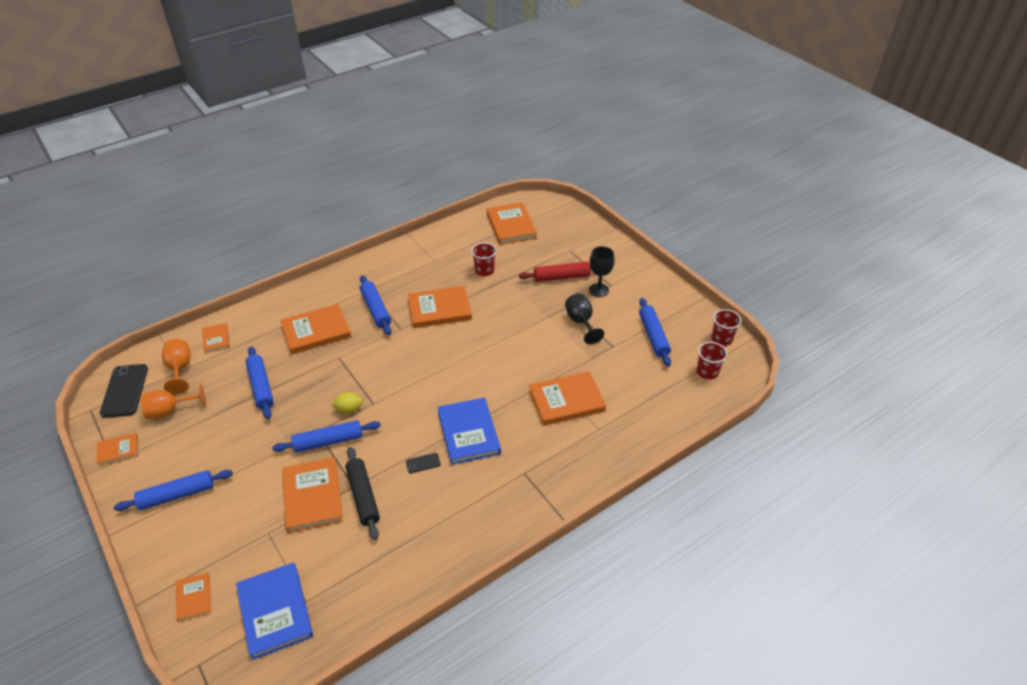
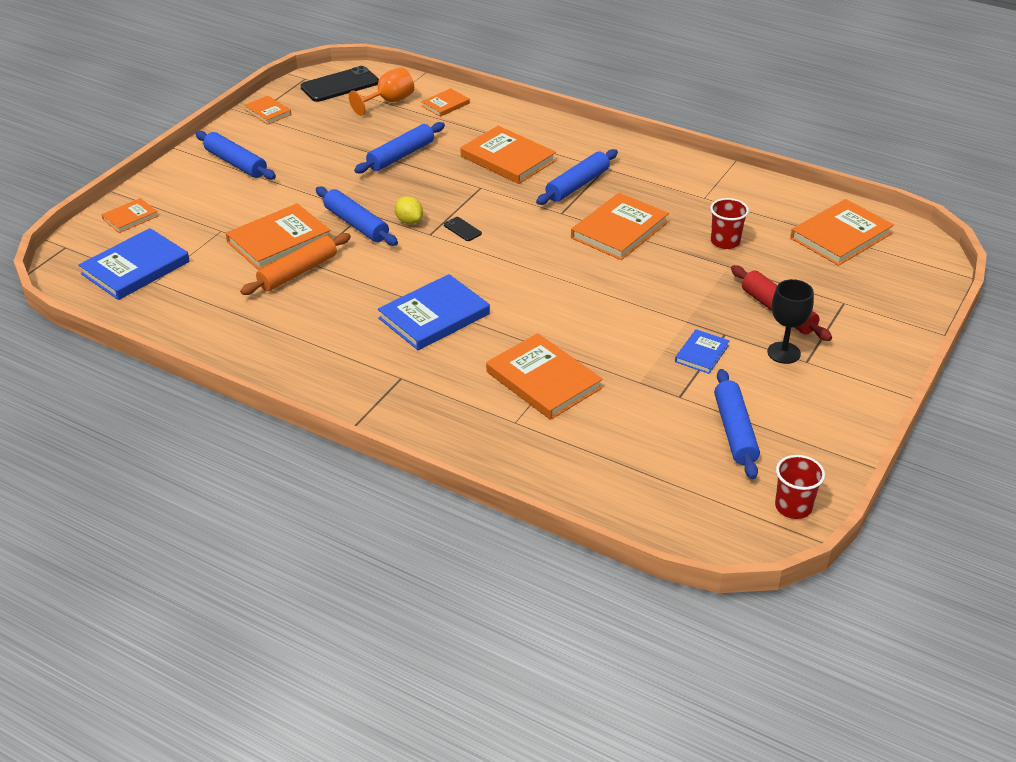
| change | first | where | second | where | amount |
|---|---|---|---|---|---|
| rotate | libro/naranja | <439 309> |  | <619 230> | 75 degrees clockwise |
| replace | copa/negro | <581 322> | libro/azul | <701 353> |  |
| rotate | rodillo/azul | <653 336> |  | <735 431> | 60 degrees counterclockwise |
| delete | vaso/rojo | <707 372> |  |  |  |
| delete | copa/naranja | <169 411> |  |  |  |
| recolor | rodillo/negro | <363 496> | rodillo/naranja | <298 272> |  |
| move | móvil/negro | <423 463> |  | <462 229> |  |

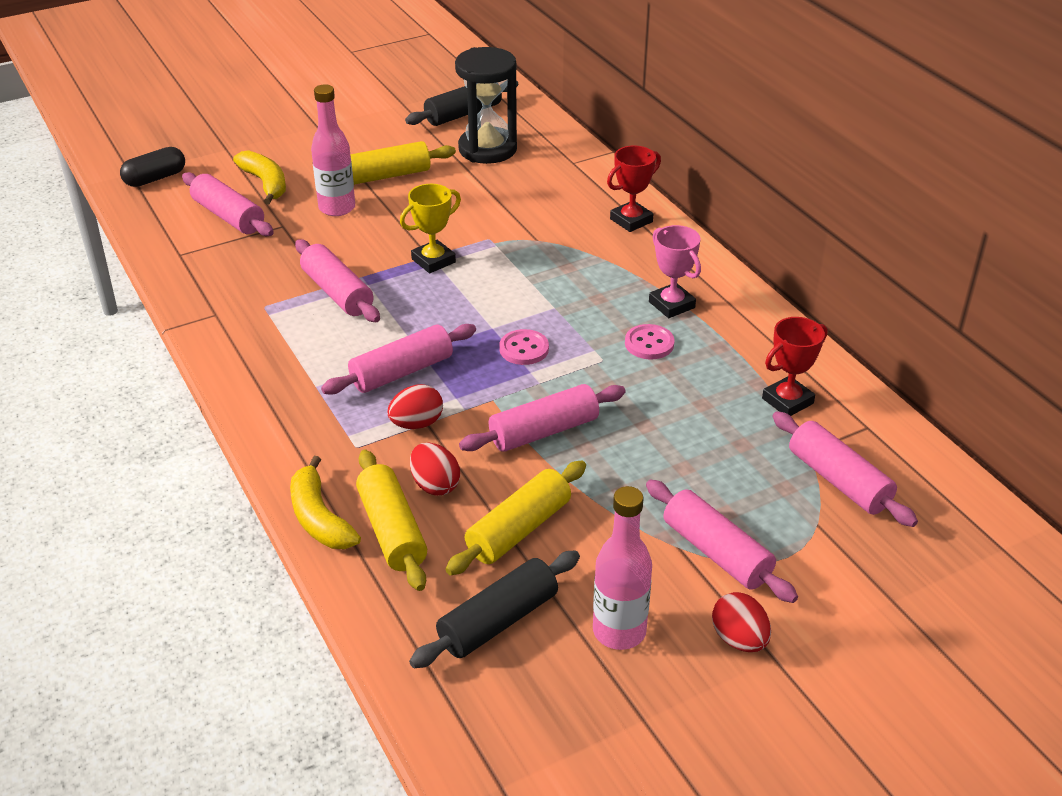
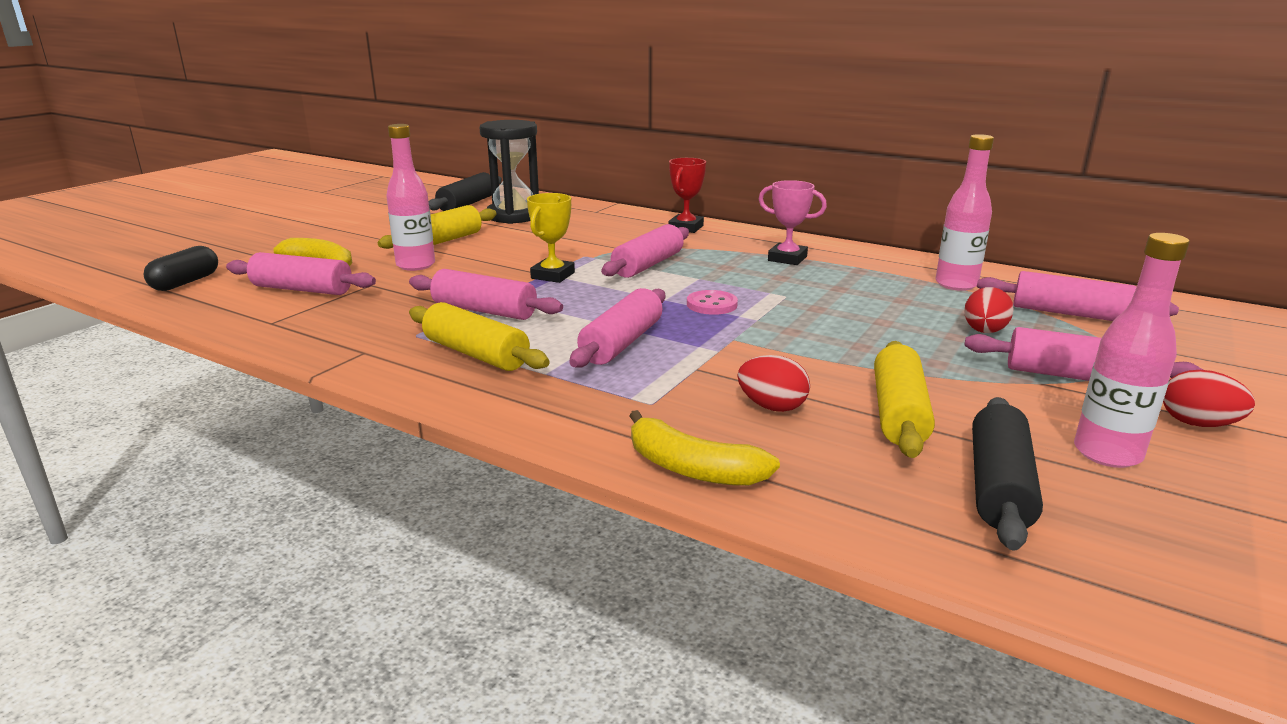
| change | first | where | second | where | amount |
|---|---|---|---|---|---|
| replace | trofeo/rojo | <787 401> | botella/rosa | <956 284> |  |
| delete | botón/rosa | <649 344> |  |  |  |
| move | huevo/rojo | <416 424> |  | <984 331> |  |
| move | rodillo/rosa | <544 431> |  | <648 265> |  |
| move | rodillo/amarillo | <392 530> |  | <476 354> |  |

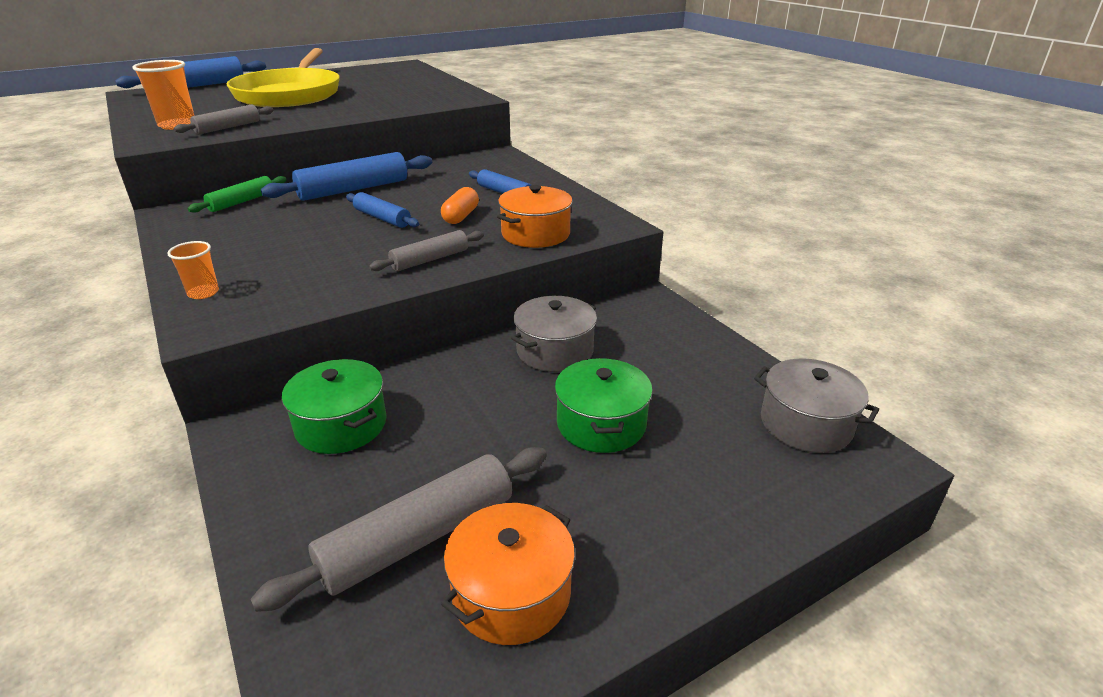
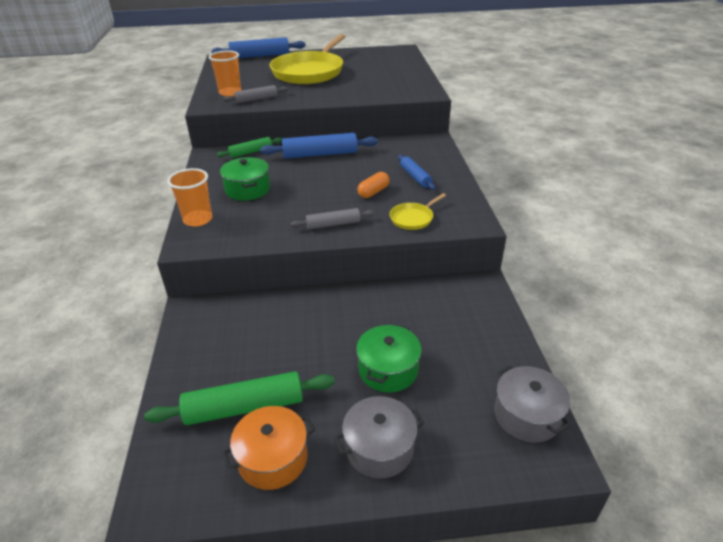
| change | first | where | second | where | amount |
|---|---|---|---|---|---|
| replace | olla/naranja | <535 234> | sartén/amarillo | <413 218> |  |
| delete | rodillo/azul | <382 218> |  |  |  |
| resize | vaso/naranja | <203 293> |  | <198 219> | x1.65 |
| move | olla/gris | <554 351> |  | <379 448> |  |
| move | olla/verde | <341 425> |  | <248 189> |  |
| recolor | rodillo/gris | <419 537> | rodillo/verde | <244 407> |  |

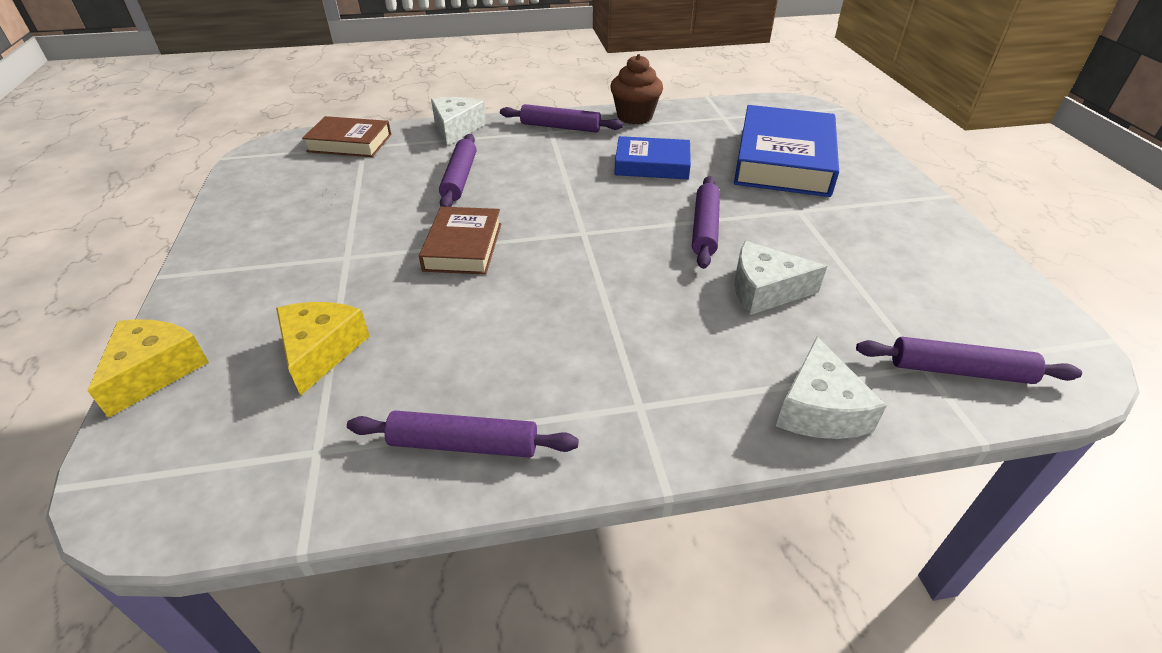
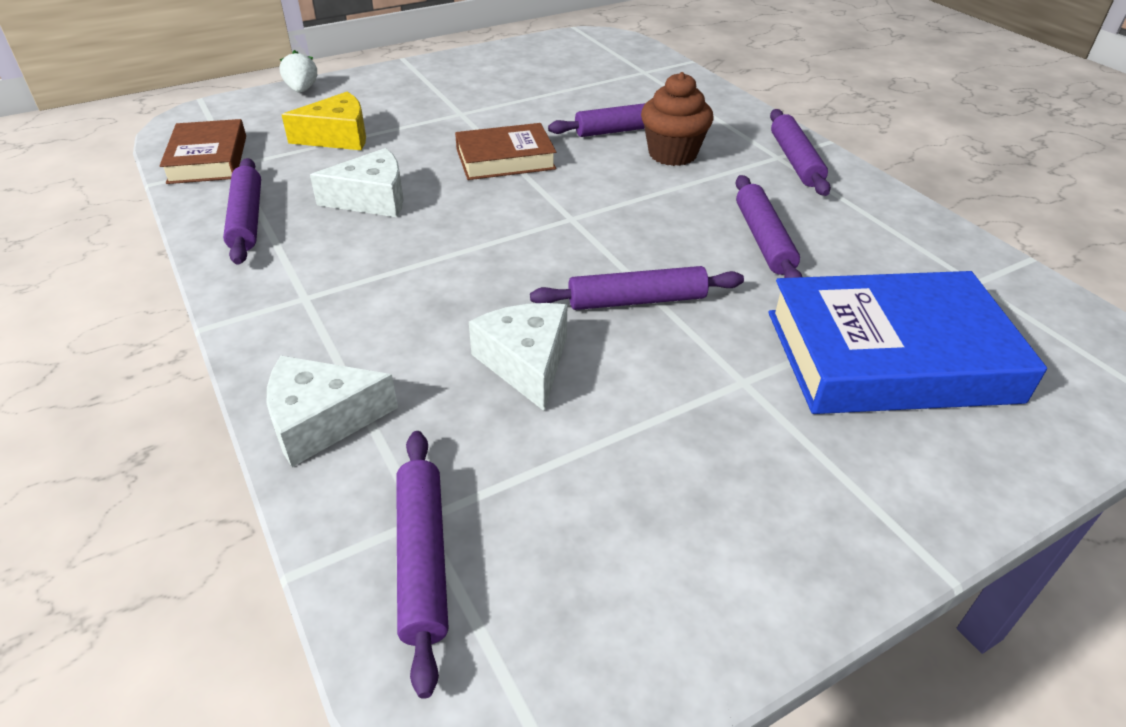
| change | first | where | second | where | amount |
|---|---|---|---|---|---|
| move | magdalena/marrón | <634 116> |  | <672 154> |  |
| move | queso/blanco | <456 128> |  | <372 199> |  |
| move | libro/marrón | <350 143> |  | <208 159> |  |
| replace | libro/azul | <652 164> | rodillo/morado | <763 239> |  |
| replace | queso/amarillo | <155 371> | fresa/blanco | <302 90> |  |

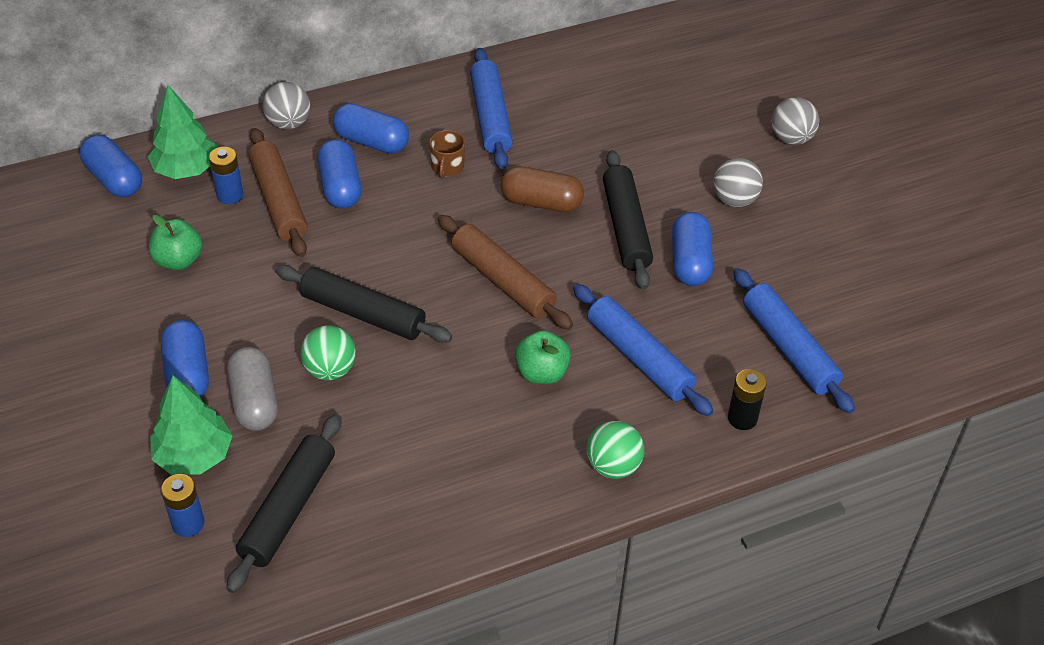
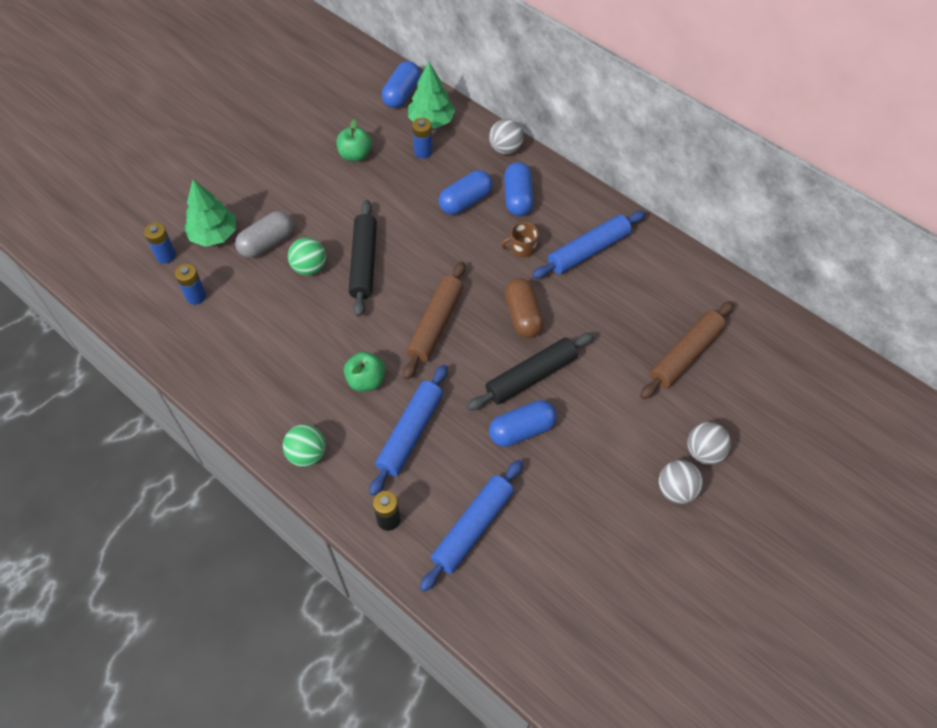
| change | first | where | second | where | amount |
|---|---|---|---|---|---|
| move | rodillo/marrón | <279 200> |  | <685 355> |  |
| move | pelota/gris | <734 199> |  | <676 490> |  |
| delete | cápsula/azul | <187 373> |  |  |  |
| replace | rodillo/negro | <288 509> | pila/azul | <196 296> |  |

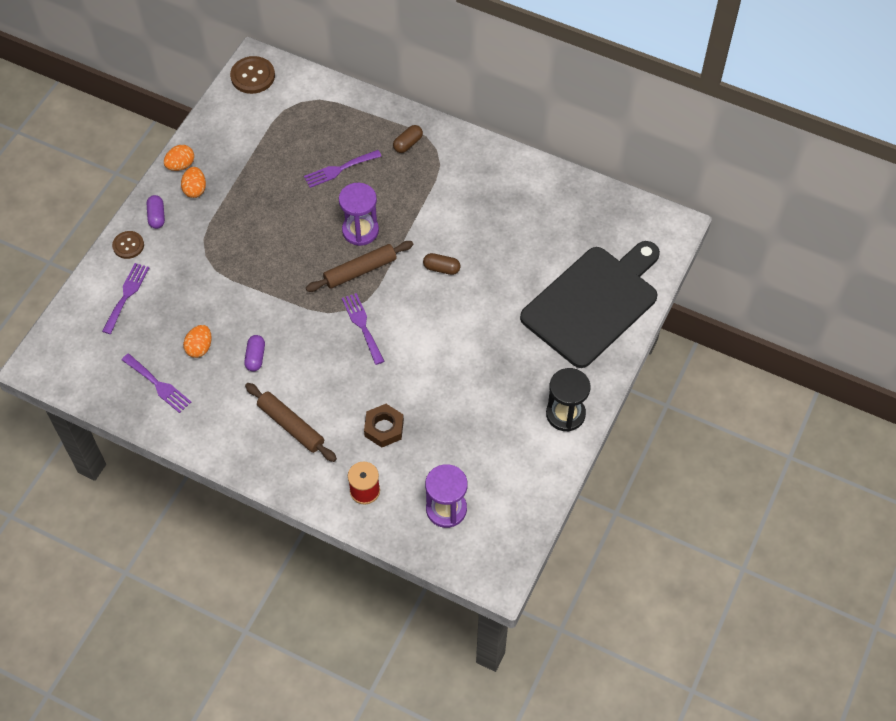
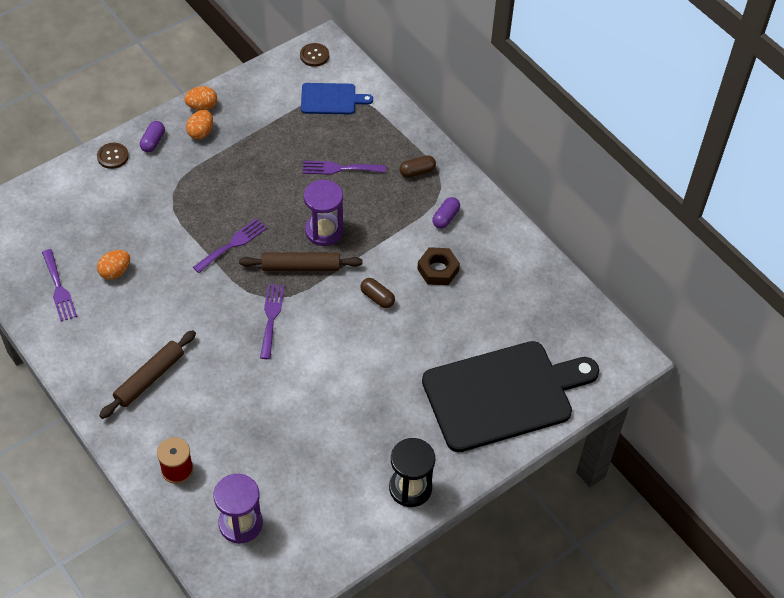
| change | first | where | second | where | amount |
|---|---|---|---|---|---|
| resize | botón/marrón | <252 76> |  | <314 55> | x0.66 |
| move | tenedor/morado | <126 295> |  | <232 244> |  |
| move | cápsula/morado | <255 357> |  | <445 218> |  |
| rotate | rodillo/marrón | <291 425> |  | <149 378> | 60 degrees clockwise |
| move | tuerca/marrón | <384 428> |  | <438 270> |  |
| insert |  |  | tabla de cortar/azul | <331 99> |  |

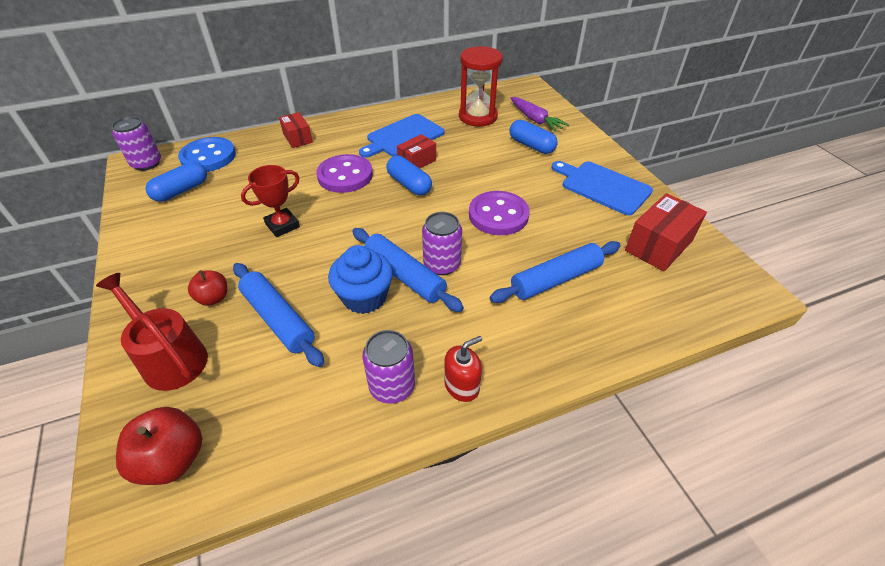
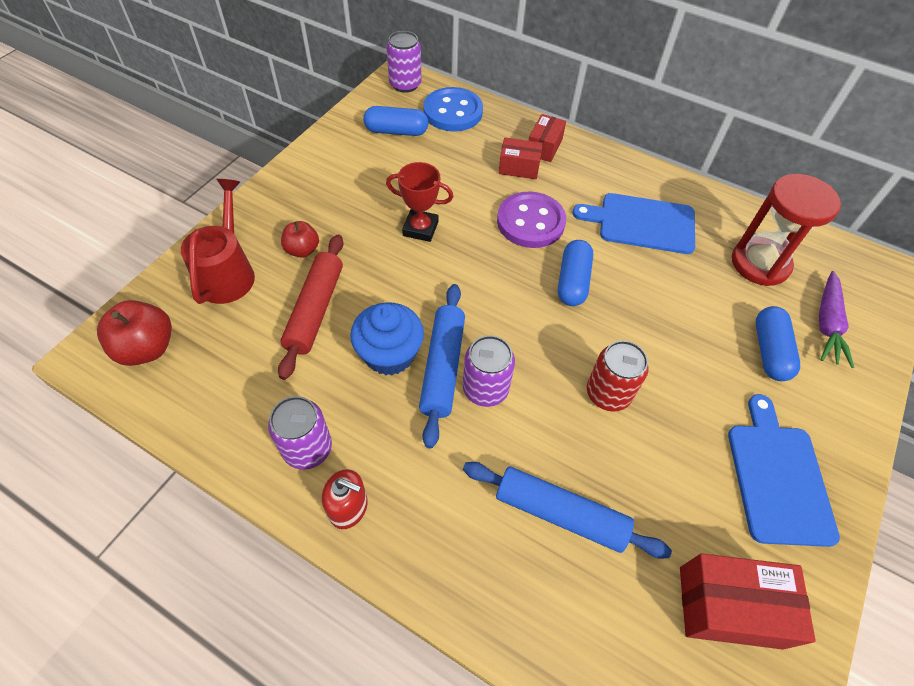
| change | first | where | second | where | amount |
|---|---|---|---|---|---|
| move | caja/rojo | <417 161> |  | <519 167> |  |
| replace | botón/morado | <498 215> | lata/rojo | <608 394> |  |
| recolor | rodillo/azul | <278 319> | rodillo/rojo | <315 310> |  |

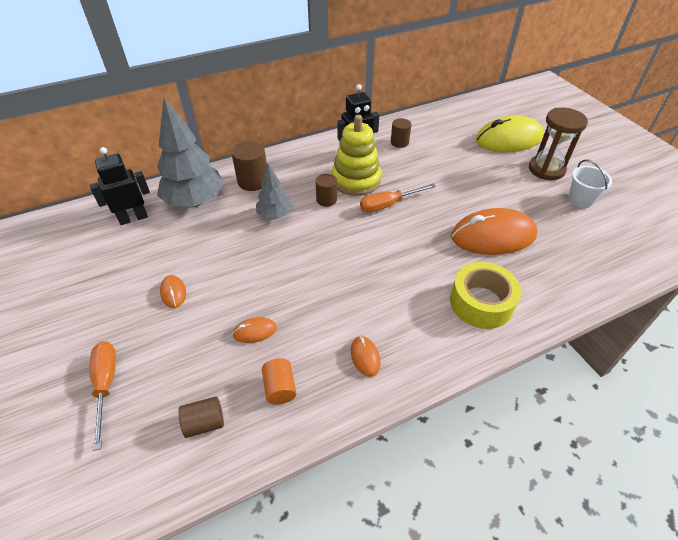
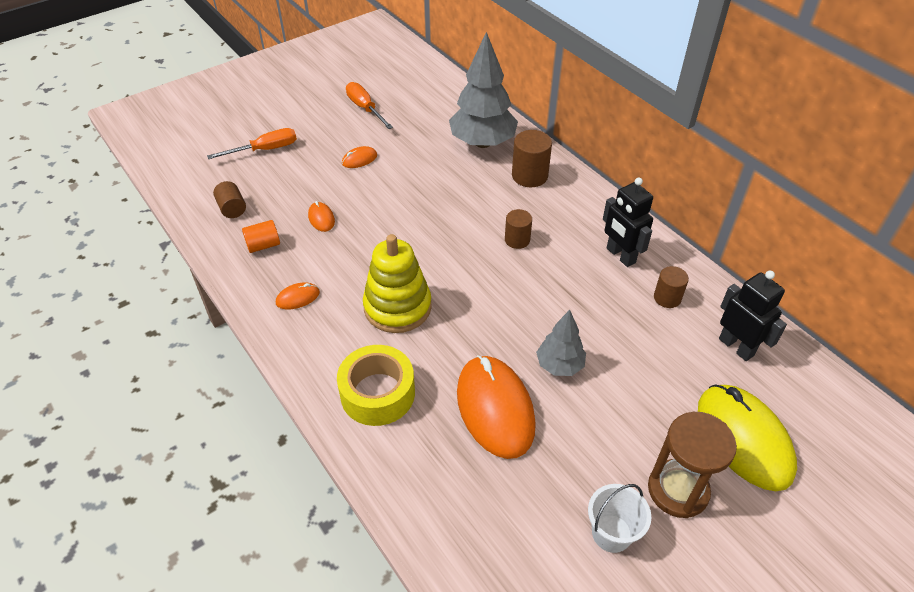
| change | first | where | second | where | amount |
|---|---|---|---|---|---|
| move | juguete apilable/amarillo | <356 180> |  | <397 307> |  |
| move | robot/negro | <133 218> |  | <736 347> |  |
| move | árbol/gris | <275 215> |  | <559 365> |  |
| move | destornillador/naranja | <388 204> |  | <365 108> |  |

